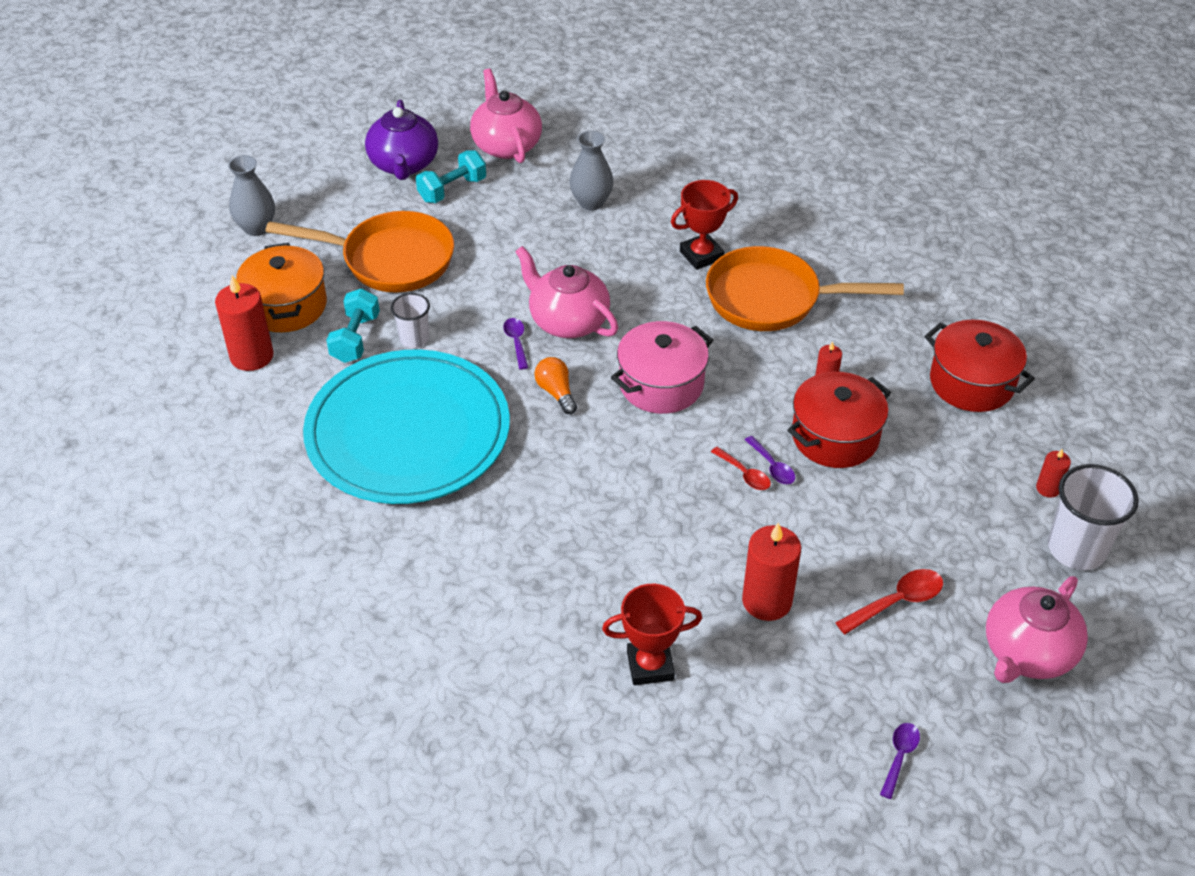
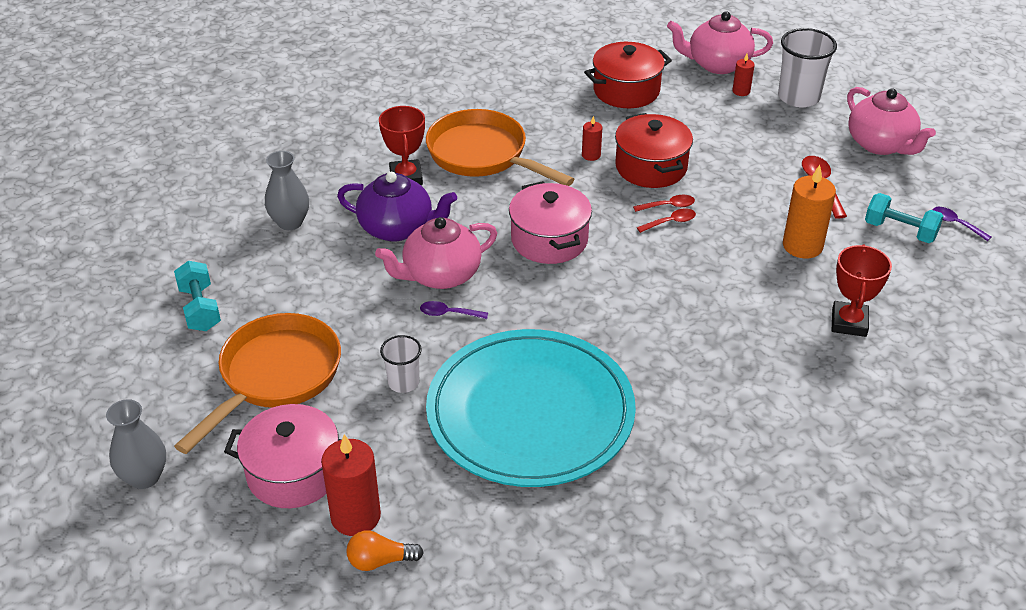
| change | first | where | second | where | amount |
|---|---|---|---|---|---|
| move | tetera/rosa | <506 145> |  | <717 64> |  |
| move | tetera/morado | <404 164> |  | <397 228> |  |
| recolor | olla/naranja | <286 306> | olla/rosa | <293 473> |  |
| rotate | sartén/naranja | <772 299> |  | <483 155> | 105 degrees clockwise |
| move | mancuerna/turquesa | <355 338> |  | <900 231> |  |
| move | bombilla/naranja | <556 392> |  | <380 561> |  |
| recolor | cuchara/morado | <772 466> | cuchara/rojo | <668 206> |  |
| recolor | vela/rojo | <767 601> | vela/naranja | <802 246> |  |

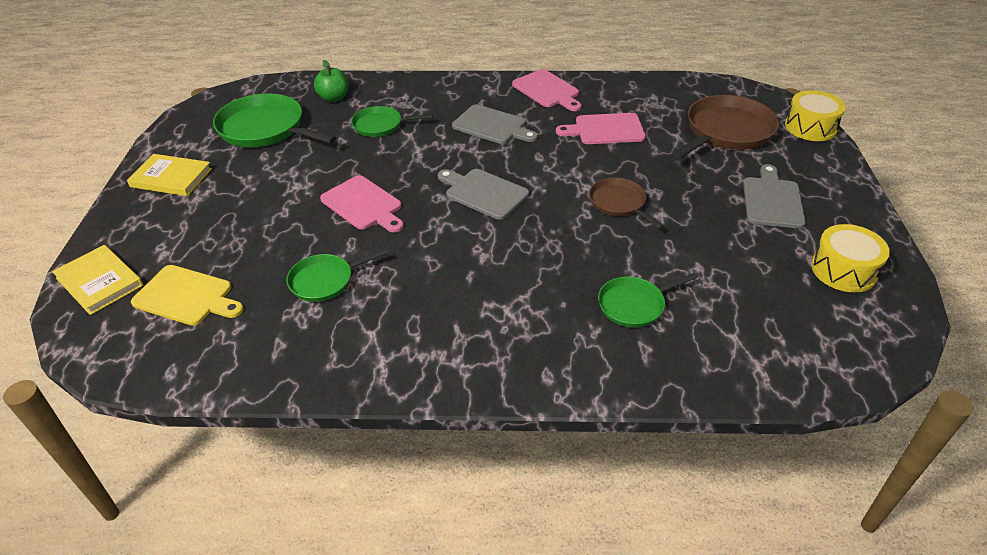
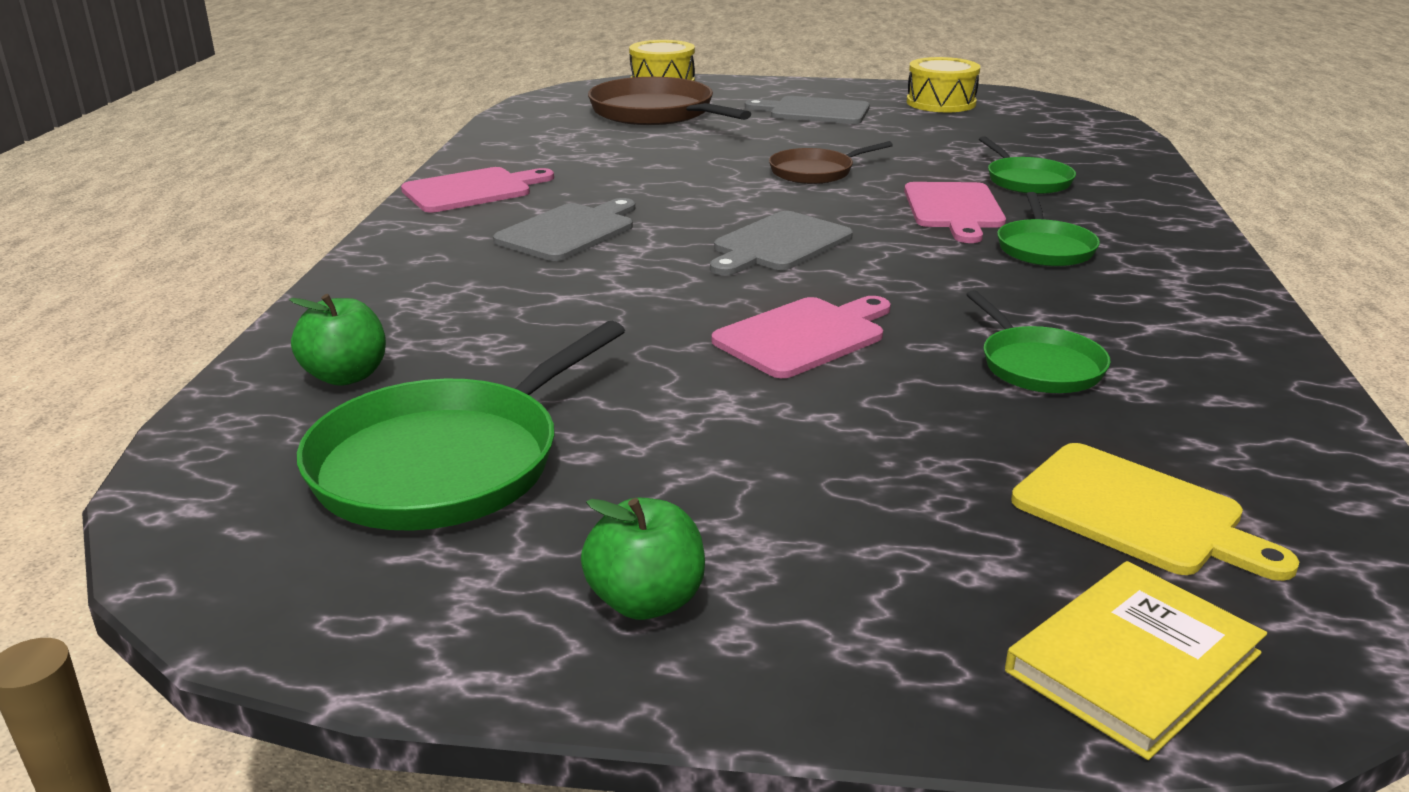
| change | first | where | second | where | amount |
|---|---|---|---|---|---|
| move | sartén/verde | <380 125> |  | <1044 248> |  |
| move | tabla de cortar/rosa | <605 129> |  | <954 209> |  |
| replace | libro/amarillo | <171 178> | manzana/verde | <646 601> |  |
| rotate | tabla de cortar/amarillo | <186 296> |  | <1136 513> | 105 degrees clockwise |

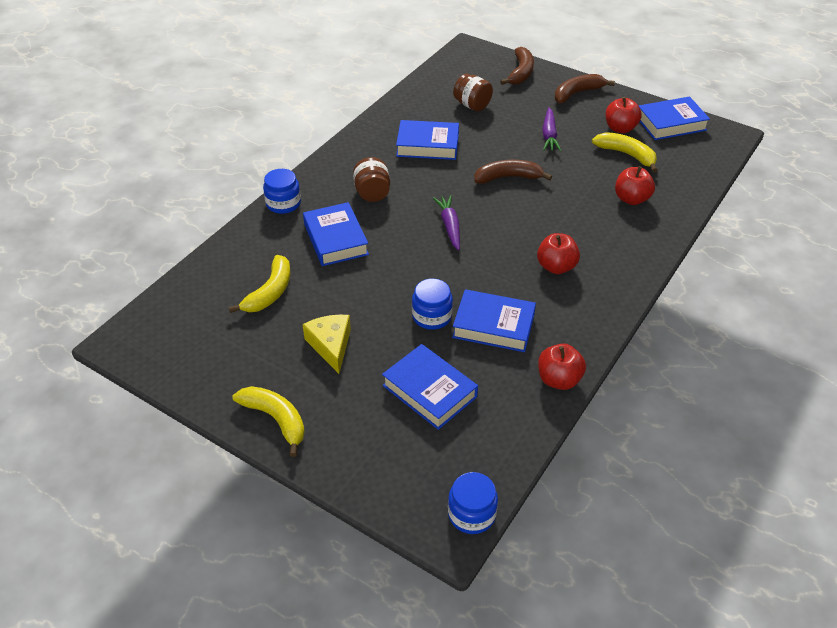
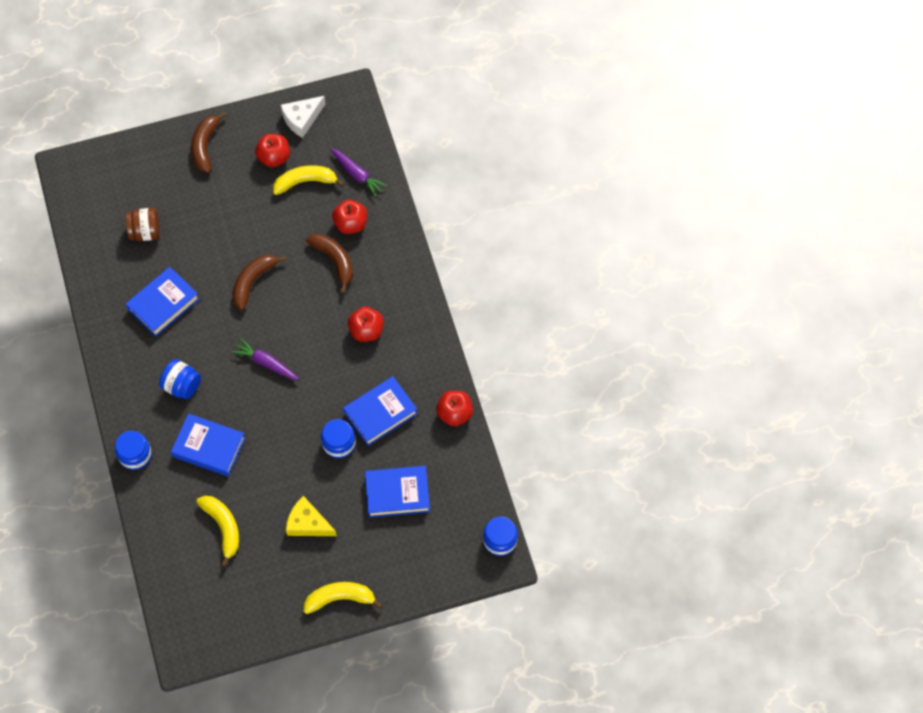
| change | first | where | second | where | amount |
|---|---|---|---|---|---|
| move | plátano/marrón | <520 73> |  | <334 261> |  |
| replace | libro/azul | <670 123> | queso/blanco | <302 119> |  |
| move | zanahoria/morado | <549 135> |  | <357 174> |  |
| recolor | tarro/marrón | <372 193> | tarro/azul | <182 386> |  |

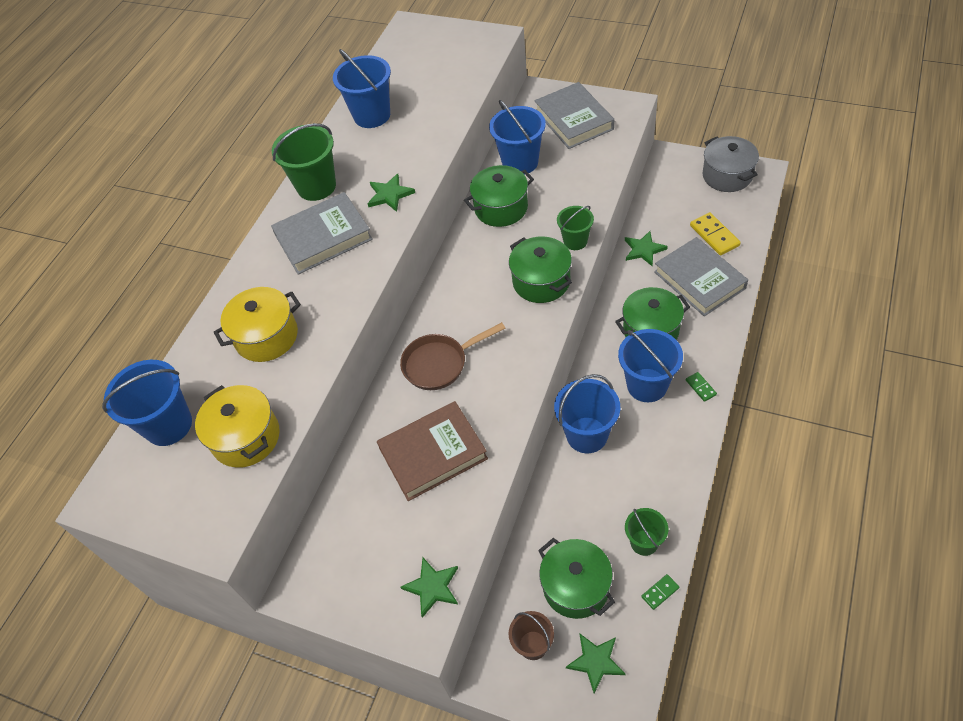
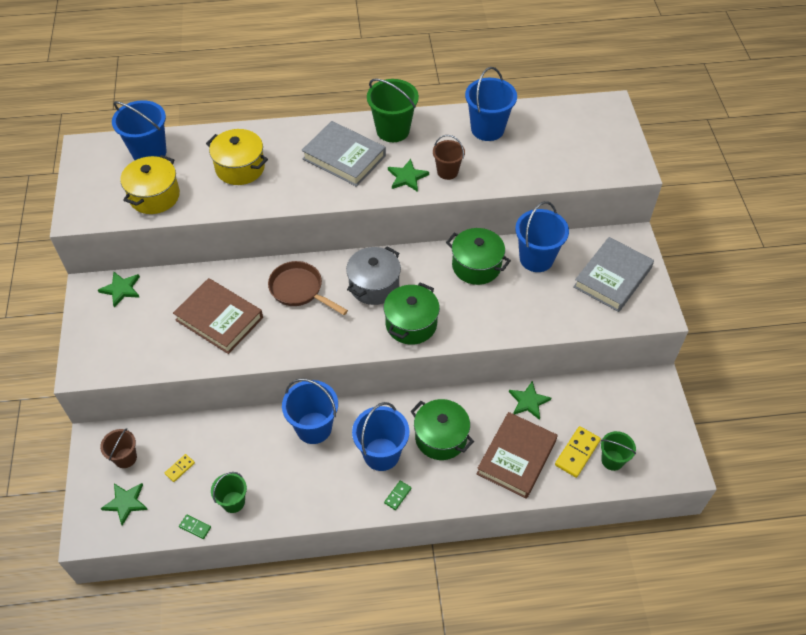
| change | first | where | second | where | amount |
|---|---|---|---|---|---|
| move | olla/gris | <727 175> |  | <374 285> |  |
| move | balde/verde | <575 241> |  | <612 460> |  |
| recolor | libro/gris | <699 280> | libro/marrón | <516 457> |  |
| replace | olla/verde | <576 586> | ficha de dominó/amarillo | <180 468> |  |
| move | estrella/verde | <432 587> |  | <121 289> |  |
| insert |  |  | balde/marrón | <447 172> |  |

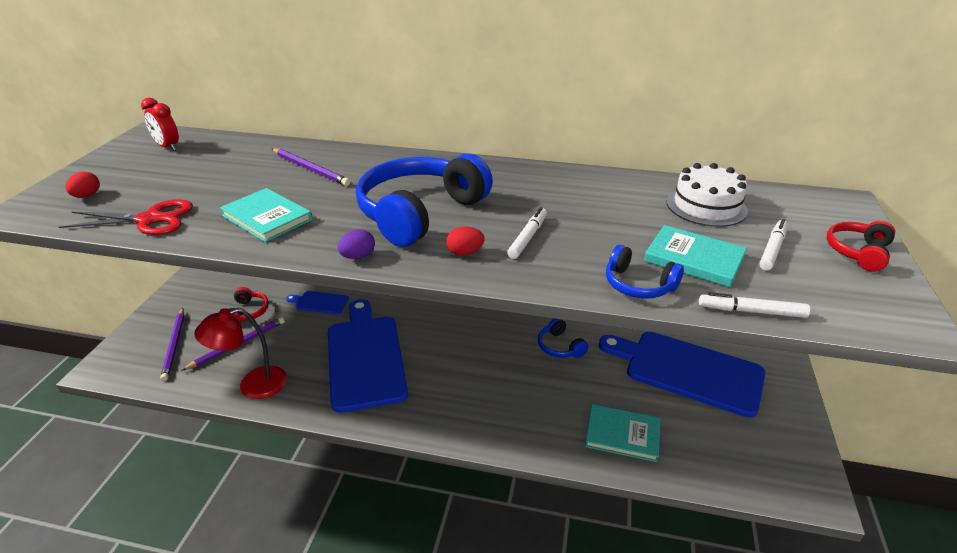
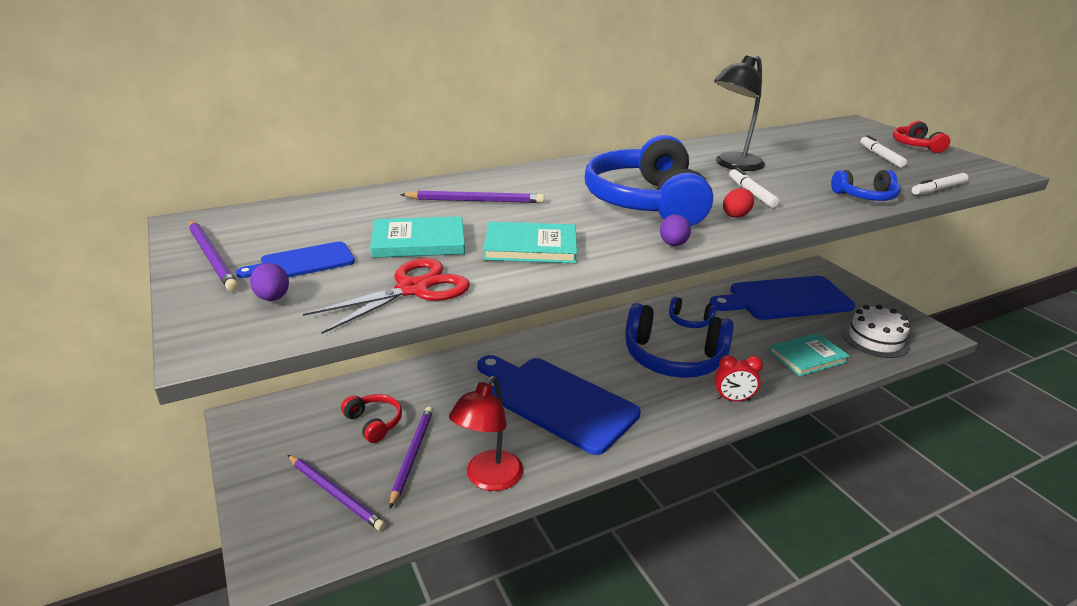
| change | first | where | second | where | amount |
|---|---|---|---|---|---|
| move | despertador/rojo | <168 147> |  | <733 399> |  |
| move | tarta/blanco | <706 206> |  | <875 339> |  |
| recolor | huevo/rojo | <87 196> | huevo/morado | <273 298> |  |
| move | libro/turquesa | <694 259> |  | <419 241> |  |
| move | tabla de cortar/azul | <319 302> |  | <303 262> |  |
| insert |  |  | lámpara/negro | <733 165> |  |
| insert |  |  | lápiz/morado | <212 257> |  |
| insert |  |  | auriculares/azul | <673 358> |  |

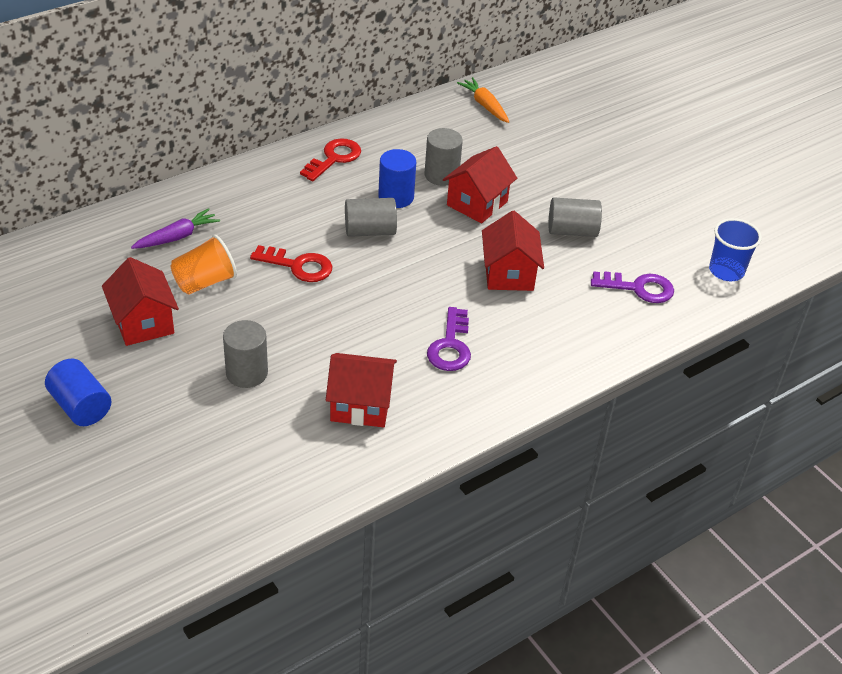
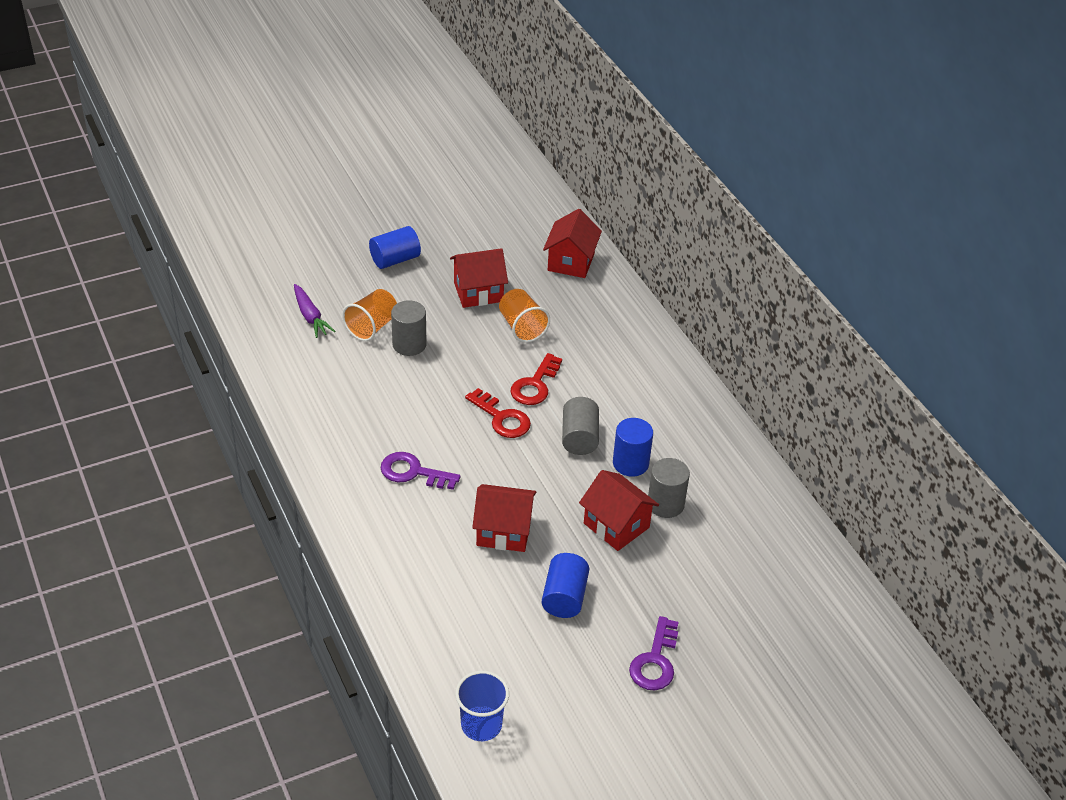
| change | first | where | second | where | amount |
|---|---|---|---|---|---|
| delete | zanahoria/naranja | <484 105> |  |  |  |
| move | llave/rojo | <334 158> |  | <502 418> |  |
| recolor | cilindro/gris | <572 231> | cilindro/azul | <564 597> |  |
| move | zanahoria/morado | <177 237> |  | <310 316> |  |
| move | llave/morado | <639 288> |  | <655 661> |  |
| move | casa/rojo | <360 405> |  | <571 262> |  |
| insert |  |  | vaso/naranja | <372 327> |  |

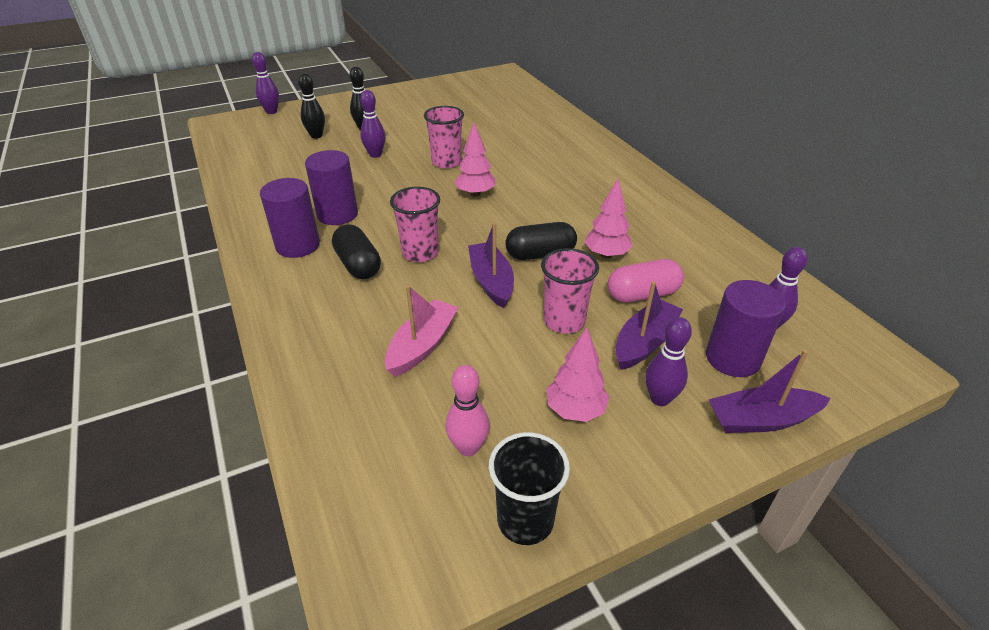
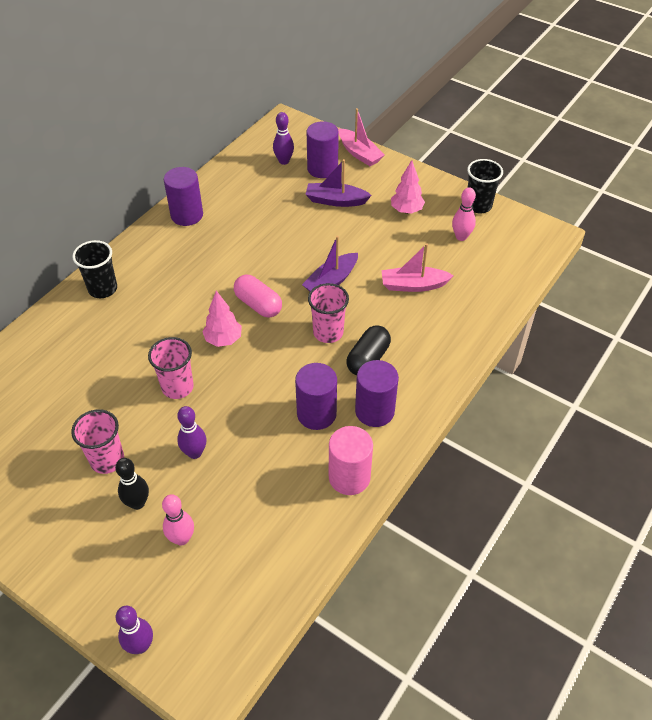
| change | first | where | second | where | amount |
|---|---|---|---|---|---|
| recolor | bolo/negro | <316 136> | bolo/rosa | <182 538> |  |
| delete | árbol/rosa | <606 255> |  |  |  |
| delete | cápsula/negro | <540 254> |  |  |  |
| move | vaso/rosa | <564 321> |  | <107 460> |  |
| move | cápsula/rosa | <642 294> |  | <258 305> |  |
| delete | bolo/morado | <660 399> |  |  |  |
| recolor | barco/morado | <761 420> | barco/rosa | <359 153> |  |
| insert |  |  | cilindro/morado | <187 215> |  |
| insert |  |  | vaso/negro | <103 289> |  |
| insert |  |  | cilindro/rosa | <349 477> |  |

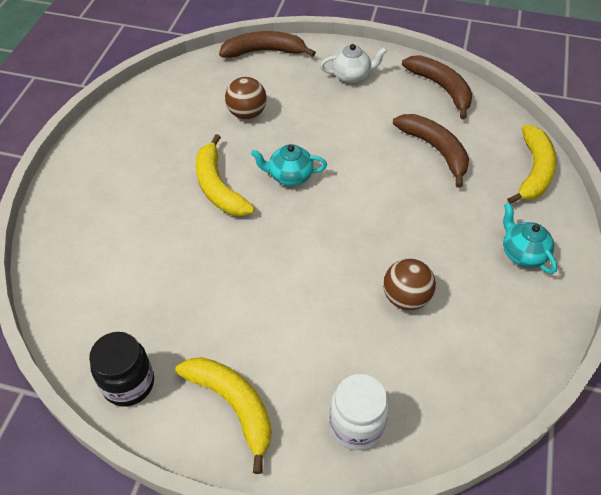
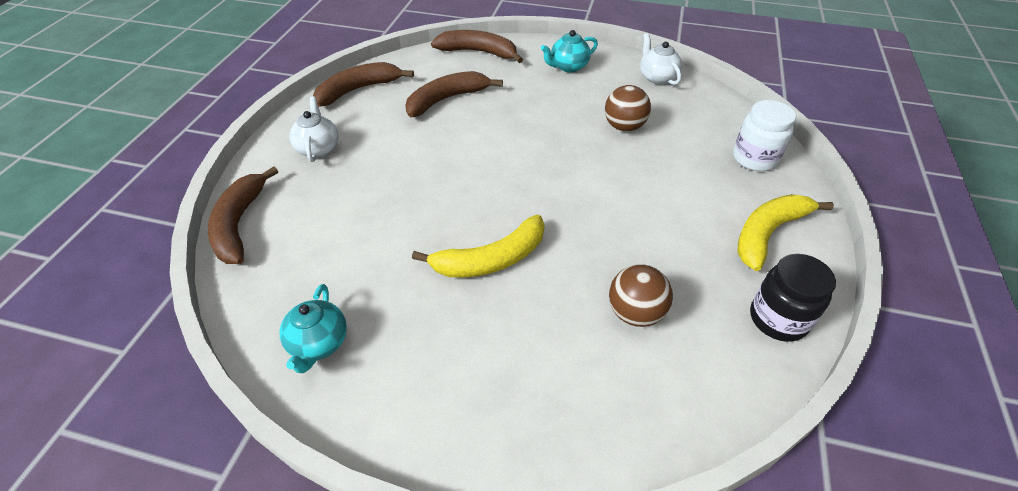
| change | first | where | second | where | amount |
|---|---|---|---|---|---|
| move | pelota/marrón | <247 113> |  | <635 313> |  |
| recolor | plátano/amarillo | <534 171> | plátano/marrón | <478 52> |  |
| move | tetera/turquesa | <289 176> |  | <318 344> |  |
| insert |  |  | tetera/blanco | <657 77> |  |

